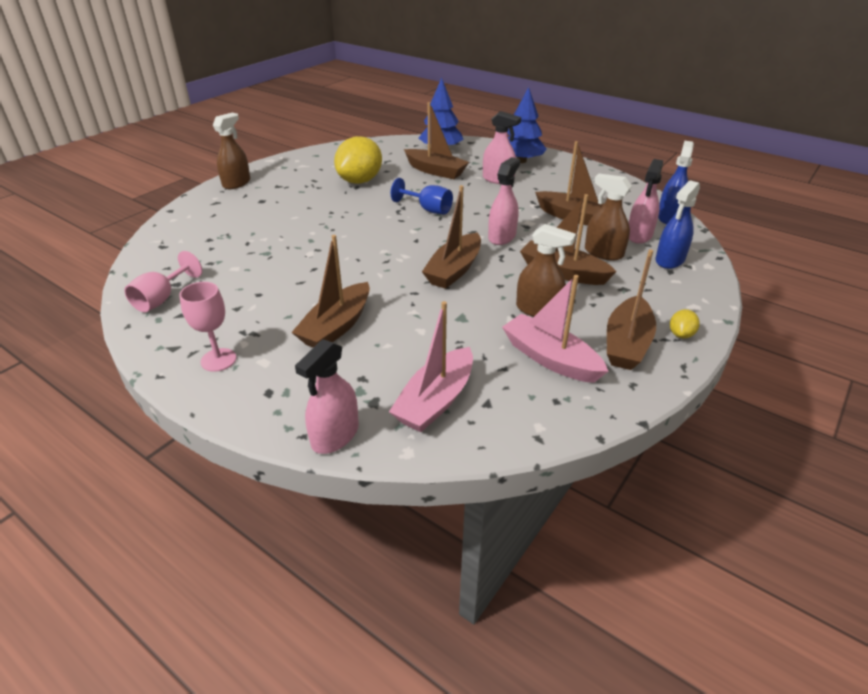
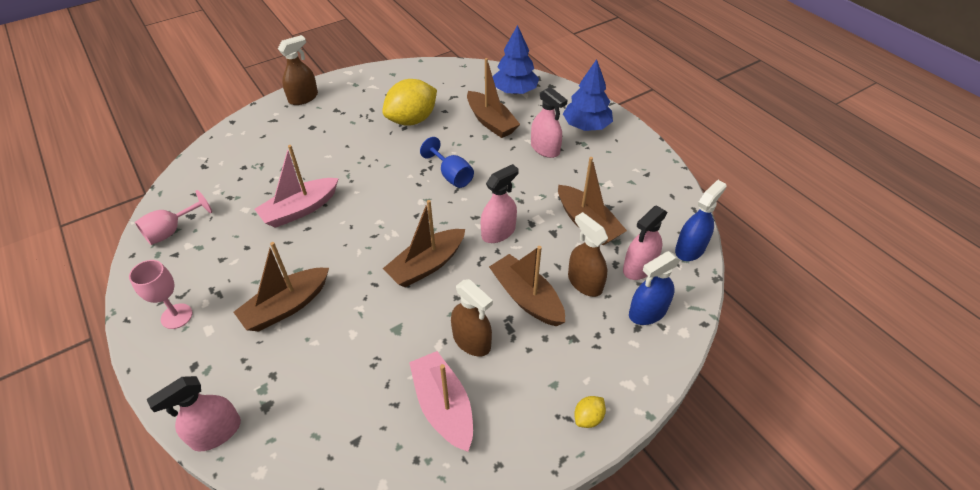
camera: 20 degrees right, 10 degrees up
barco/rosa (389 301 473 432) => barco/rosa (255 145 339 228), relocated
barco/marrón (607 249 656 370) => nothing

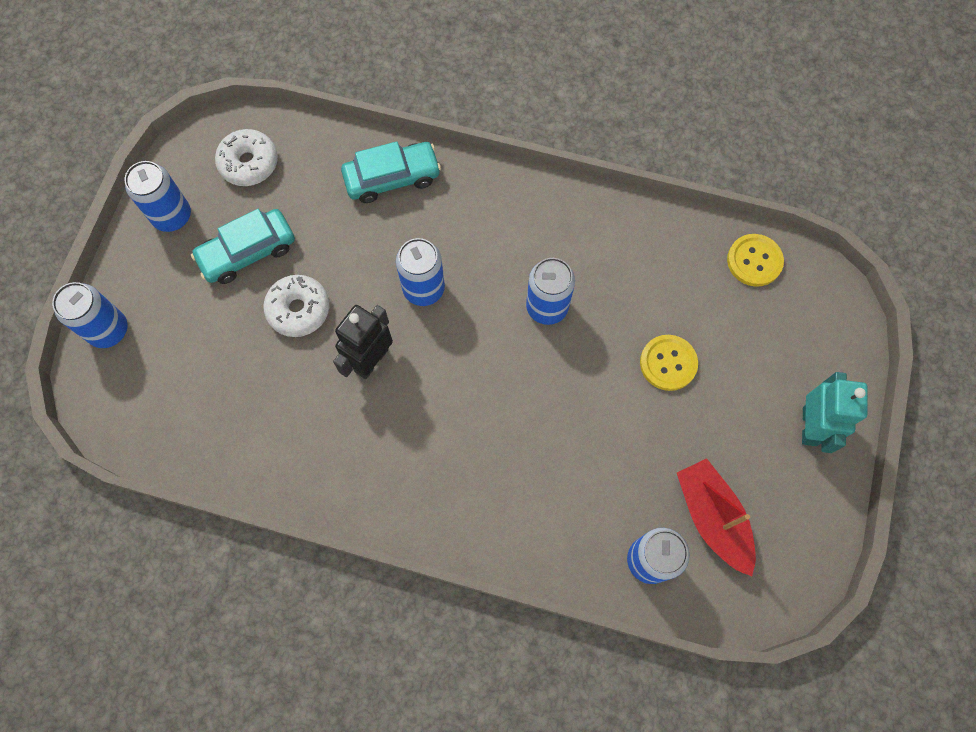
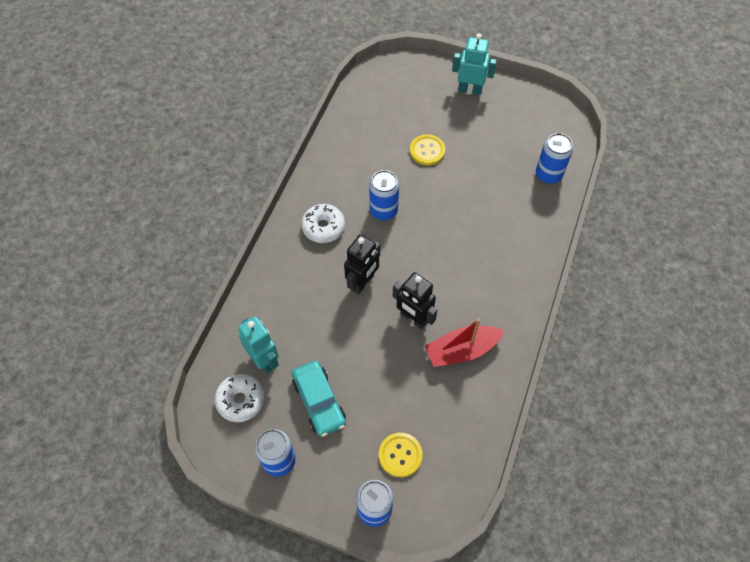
camera: 85 degrees left, 10 degrees down
rosquilla/blanco (263 275 329 337) => rosquilla/blanco (301 204 345 243), relocated
coche/turquesa (341 141 441 203) => nothing
lata/azul (396 238 445 306) => robot/negro (344 235 380 294)
barco/rojo (677 458 756 576) => barco/rojo (425 318 505 367), relocated
botón/amarillo (727 234 784 287) => botón/amarillo (379 433 423 477), relocated
nothing => robot/turquesa (238 316 279 373)

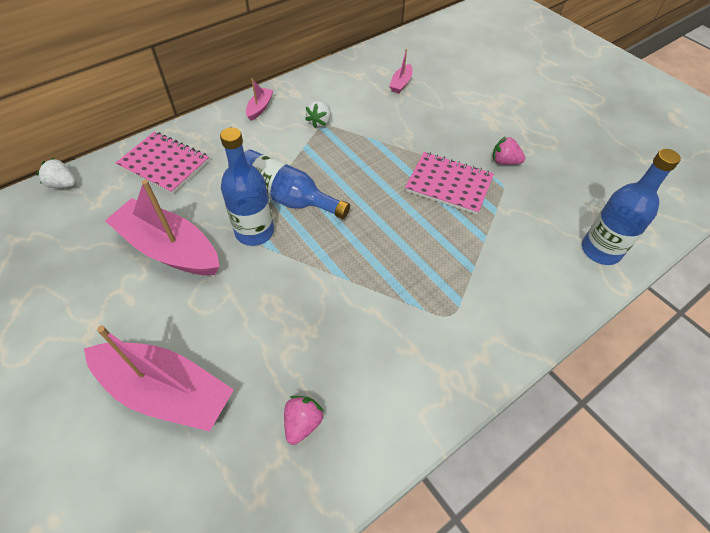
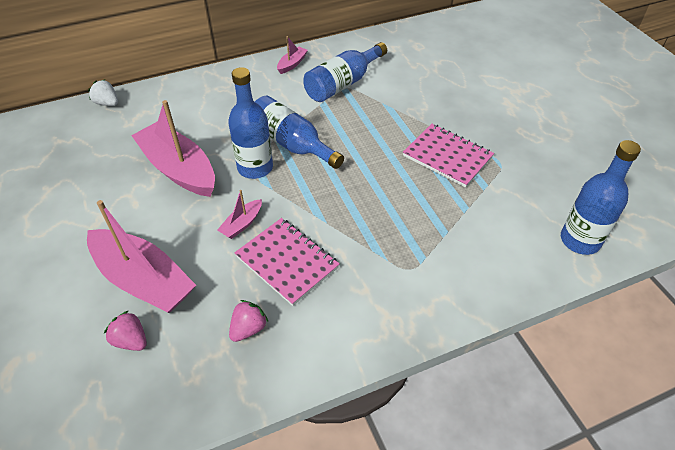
camera: 15 degrees right, 5 degrees down
cuaderno/rosa (115 131 210 194) => cuaderno/rosa (234 218 340 306), relocated
fresa/blanco (305 101 331 128) => botella/azul (303 42 387 102)
barco/rosa (389 49 413 93) => barco/rosa (217 190 262 239), relocated
fresa/rosa (493 136 525 165) => fresa/rosa (104 311 147 351), relocated

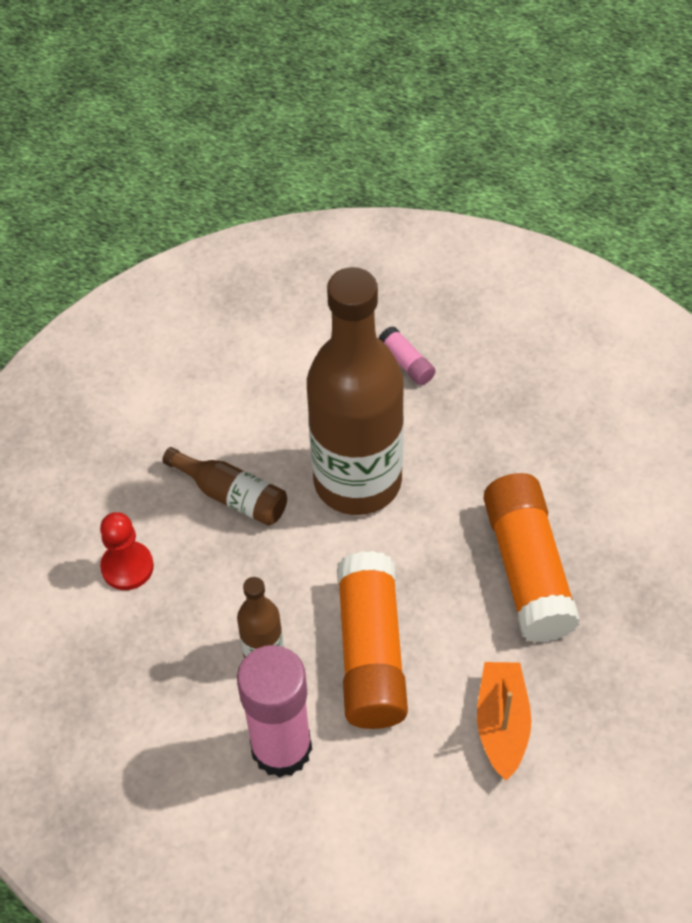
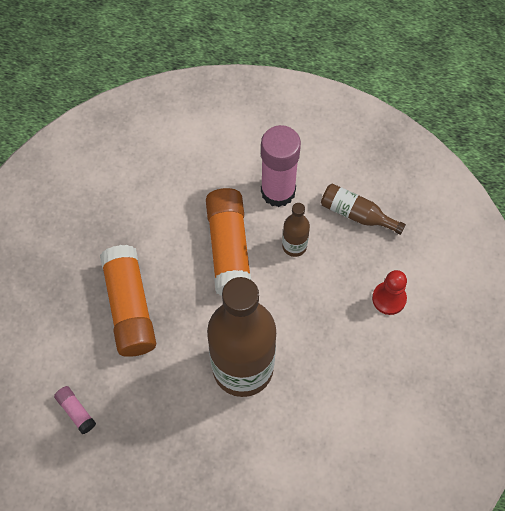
camera: 175 degrees right, 10 degrees up
botella/marrón (162 447 287 526) => botella/marrón (321 183 406 235), relocated
barra de pegamento/rosa (379 326 436 385) => barra de pegamento/rosa (54 386 96 434), relocated
barco/naranja (477 662 531 780) => nothing

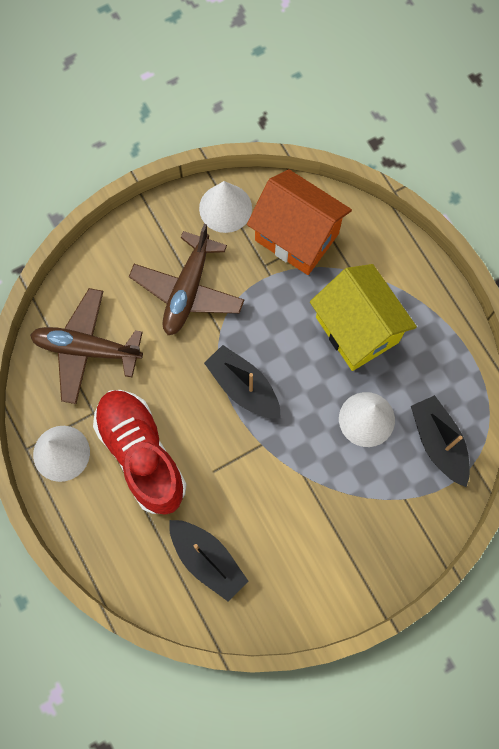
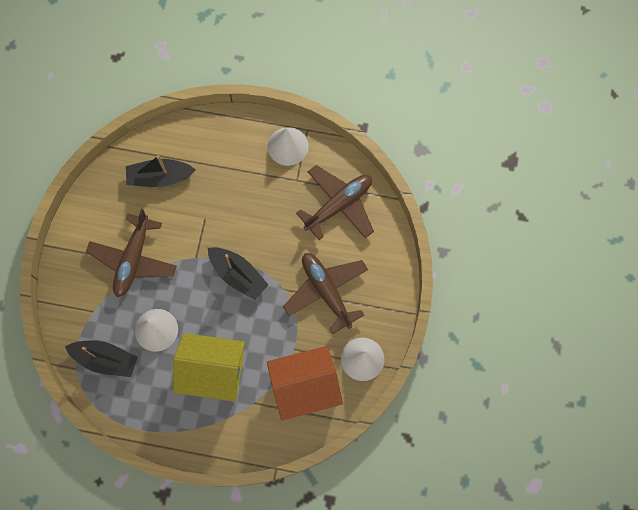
camera: 130 degrees right, 0 degrees up
zapato/rojo (93 390 187 515) => nothing
barco/negro (204 345 281 419) => barco/negro (208 247 268 300), 45 degrees clockwise
nothing => avión/marrón (86 209 177 297)

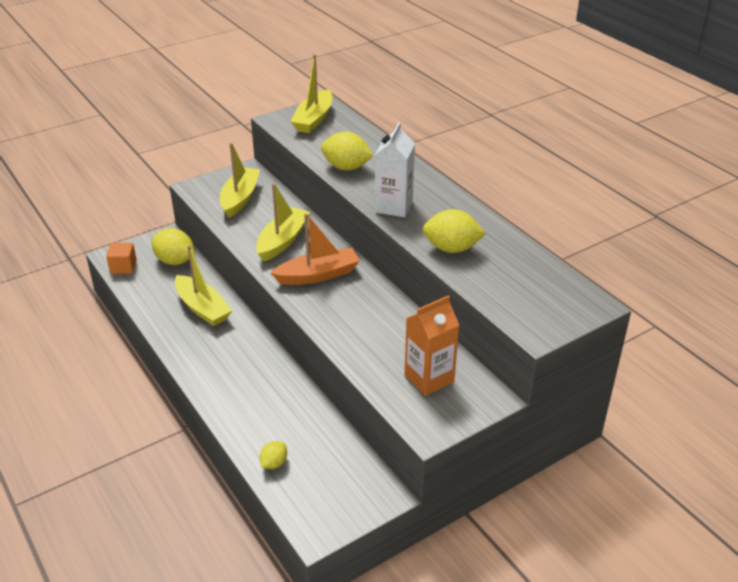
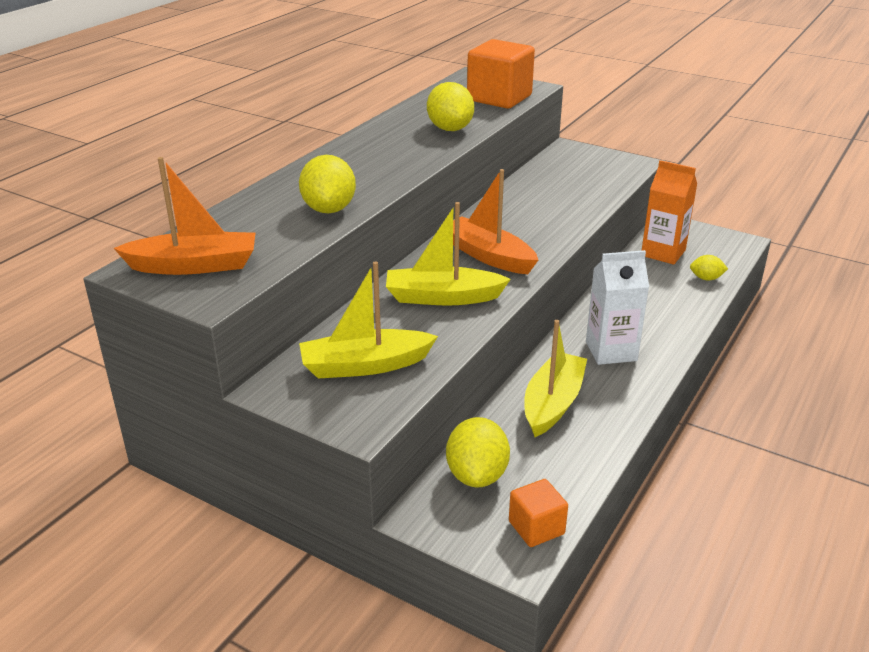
camera: 115 degrees left, 5 degrees down
barco/amarillo (290 54 332 133) => barco/naranja (114 157 255 275)
cartón de leche/blanco (375 122 415 217) => cartón de leche/blanco (586 250 649 365), relocated
cartón de leche/naranja (405 295 459 396) => cartón de leche/naranja (641 160 697 265), relocated
nothing => cubo/naranja (467 39 535 109)

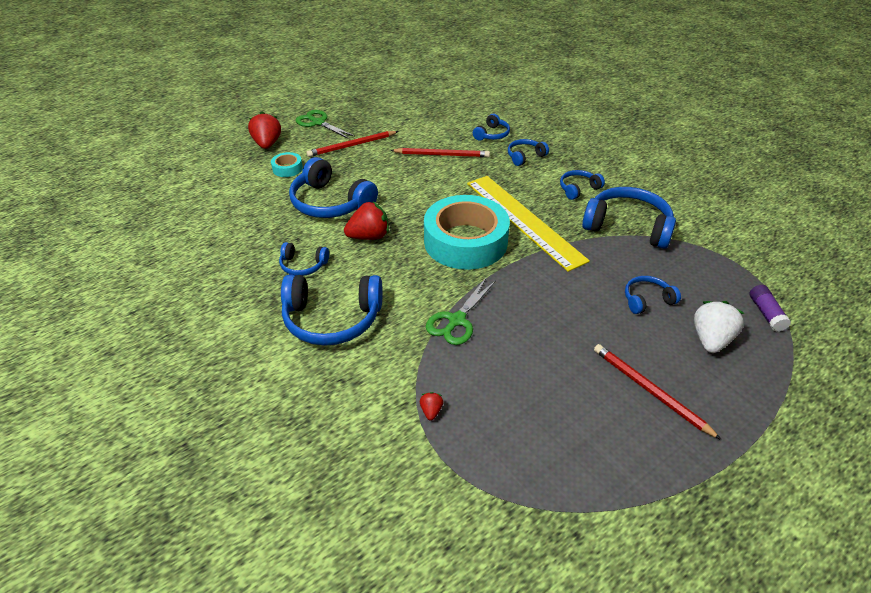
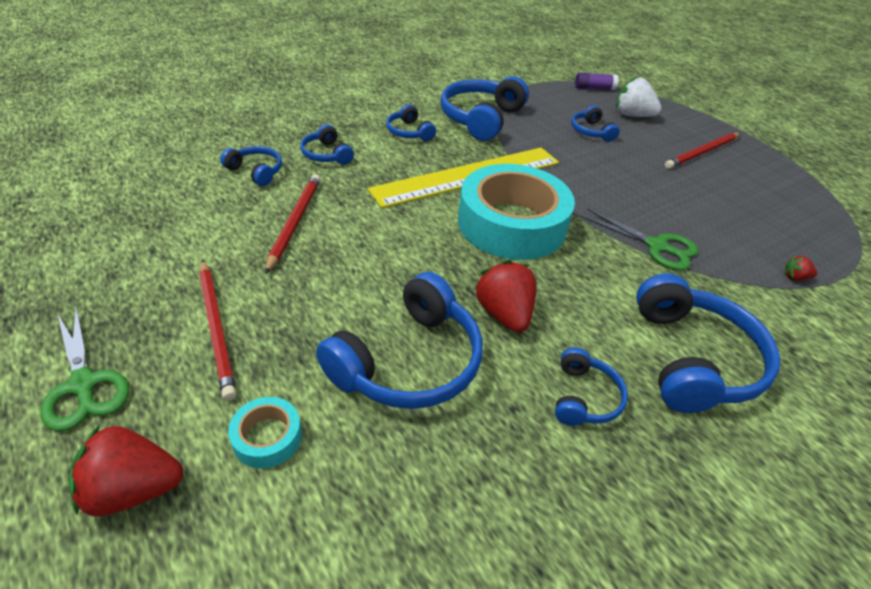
camera: 90 degrees left, 0 degrees up
tijeras/verde (296 110 355 139) => tijeras/verde (40 307 129 431), 75 degrees counterclockwise

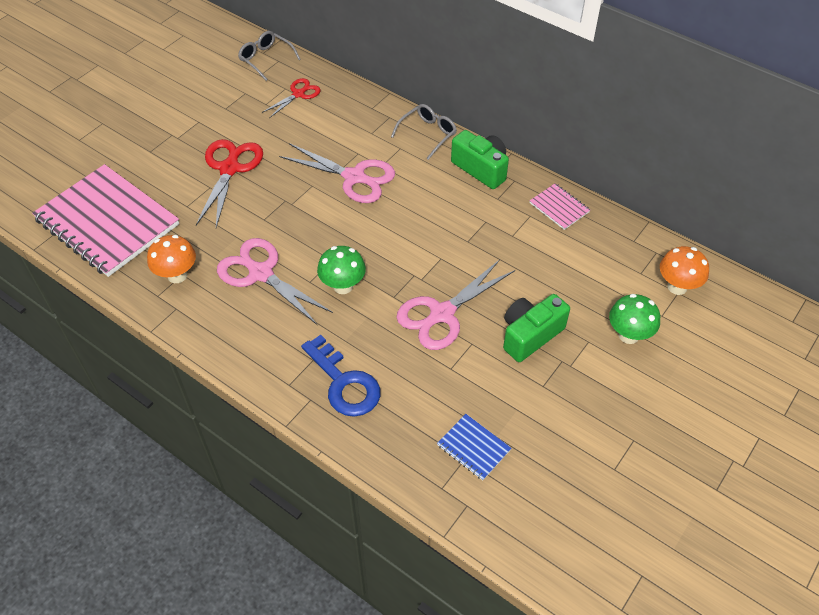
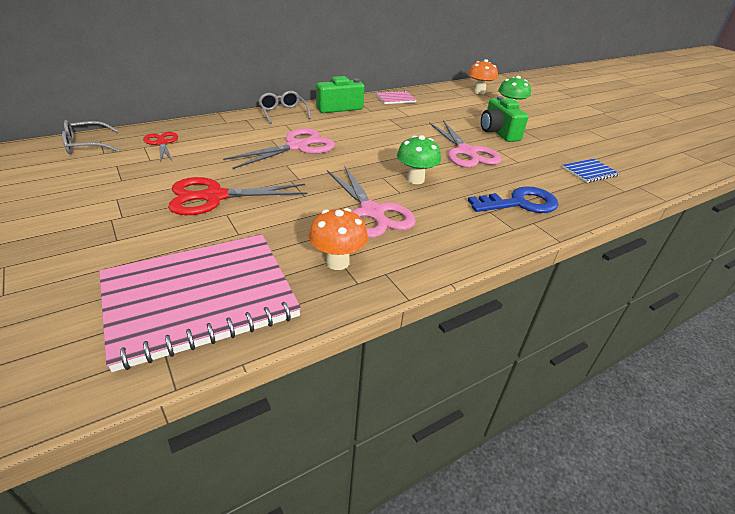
camera: 70 degrees left, 15 degrees down
tijeras/rojo (196 139 263 228) => tijeras/rojo (168 177 308 215), 45 degrees counterclockwise
tijeras/rosa (217 238 333 325) => tijeras/rosa (327 165 416 238), 90 degrees counterclockwise

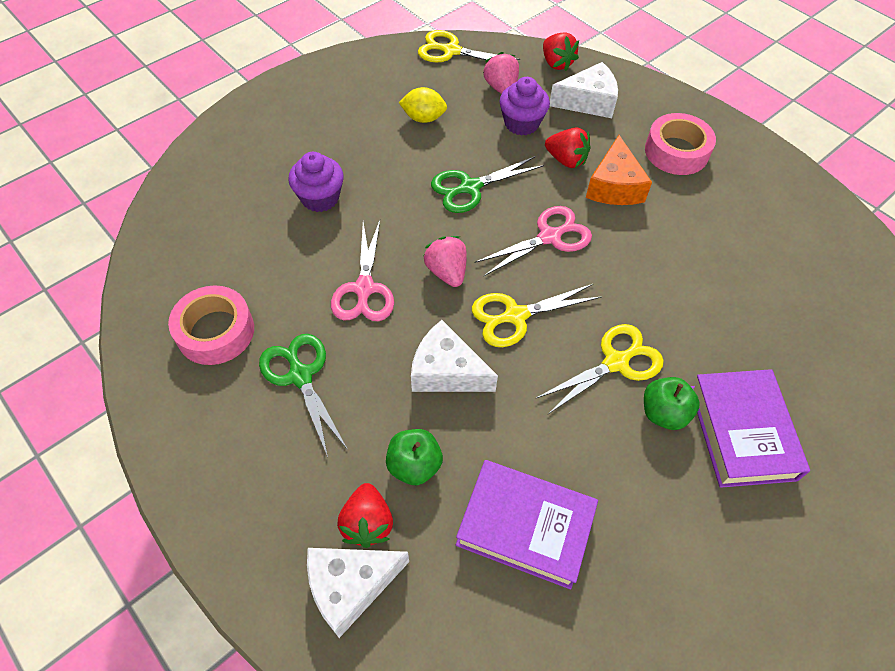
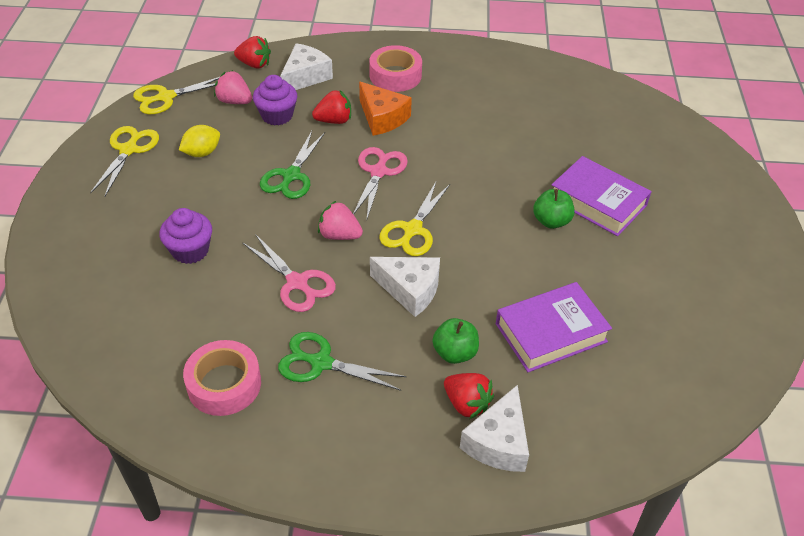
camera: 45 degrees left, 10 degrees down
queso/blanco (411 320 498 392) => queso/blanco (370 257 440 317), 135 degrees counterclockwise
tijeras/amarillo (535 324 664 415) => tijeras/amarillo (90 126 159 196), relocated

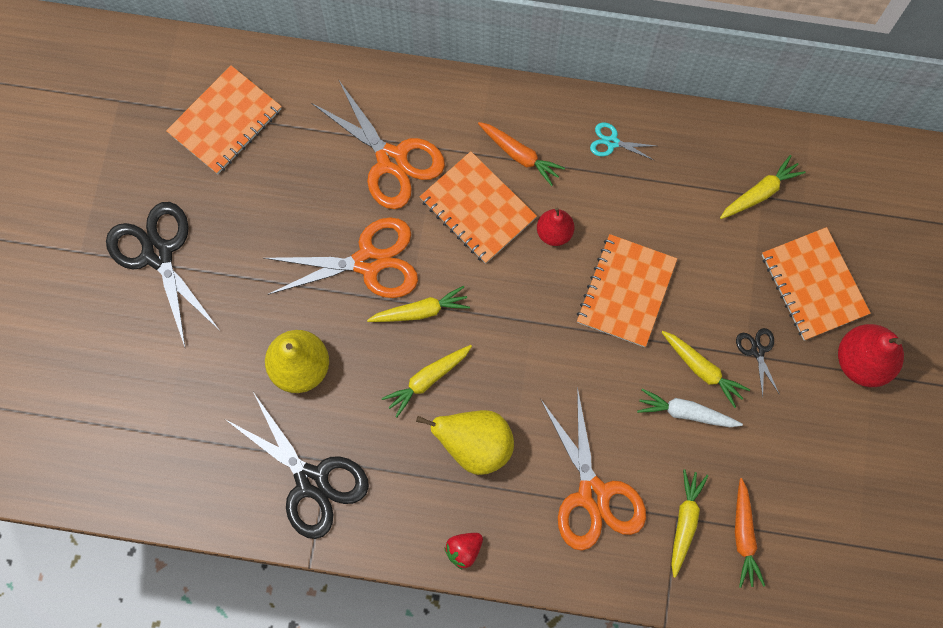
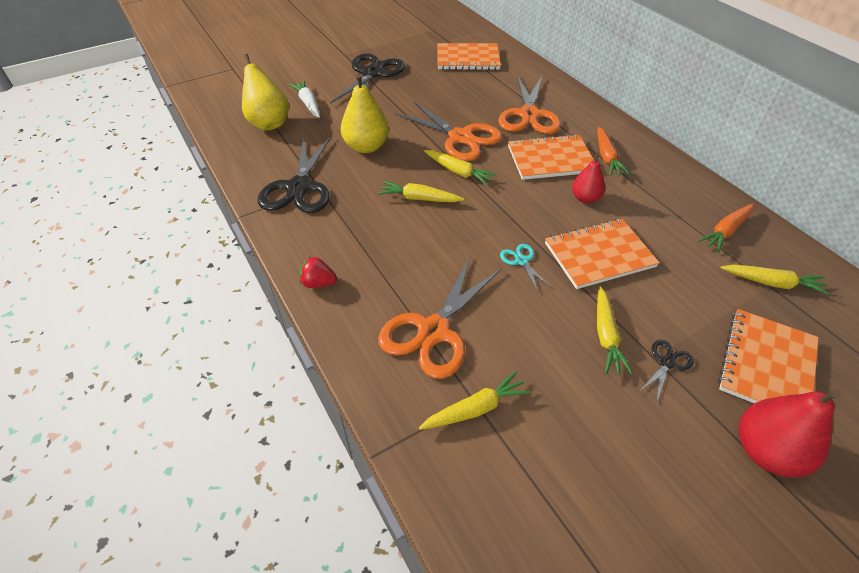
camera: 50 degrees right, 25 degrees down
pera/amarillo (416 410 514 475) => pera/amarillo (242 54 289 130), relocated
cuaderno/naranja (420 151 537 264) => cuaderno/naranja (508 134 594 180), 75 degrees clockwise
tijeras/turquesa (590 122 656 161) => tijeras/turquesa (500 244 552 292), relocated
zanahoria/blanco (637 388 743 427) => zanahoria/blanco (289 80 320 118), relocated
zanahoria/naranja (735 478 765 588) => zanahoria/naranja (698 203 754 253), relocated

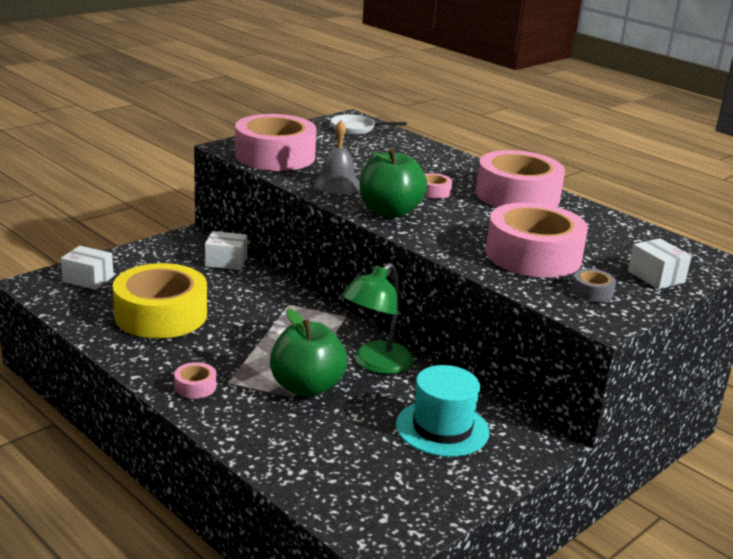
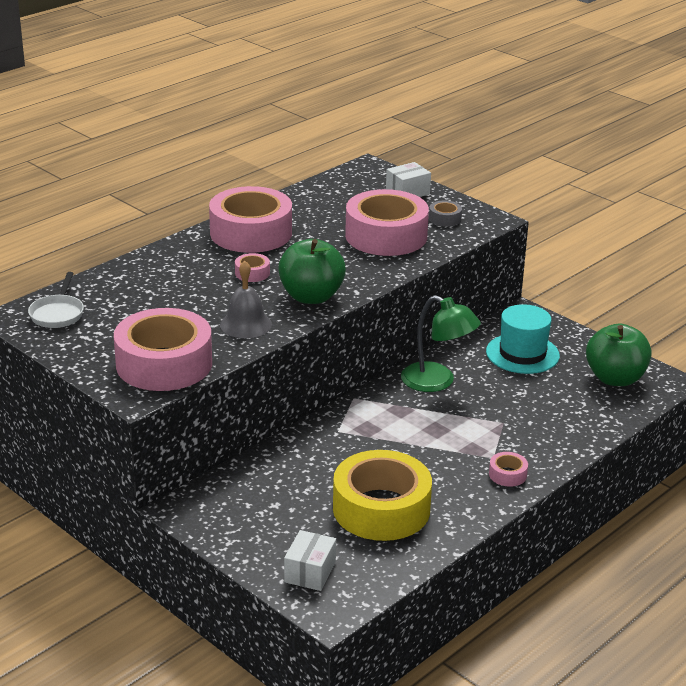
camera: 90 degrees left, 5 degrees up
caja/blanco (205 231 247 270) => nothing
manzana/verde (270 308 347 397) => manzana/verde (586 324 652 386), relocated

